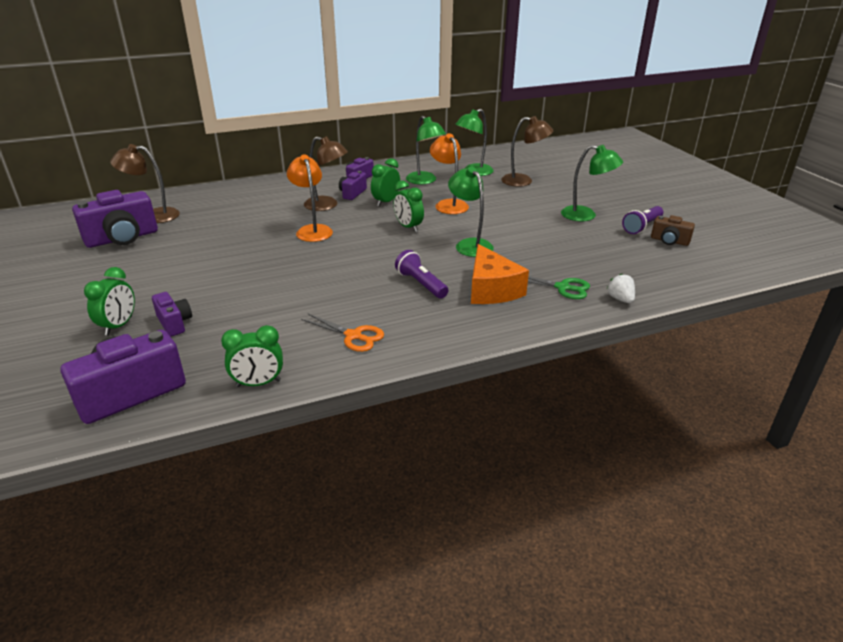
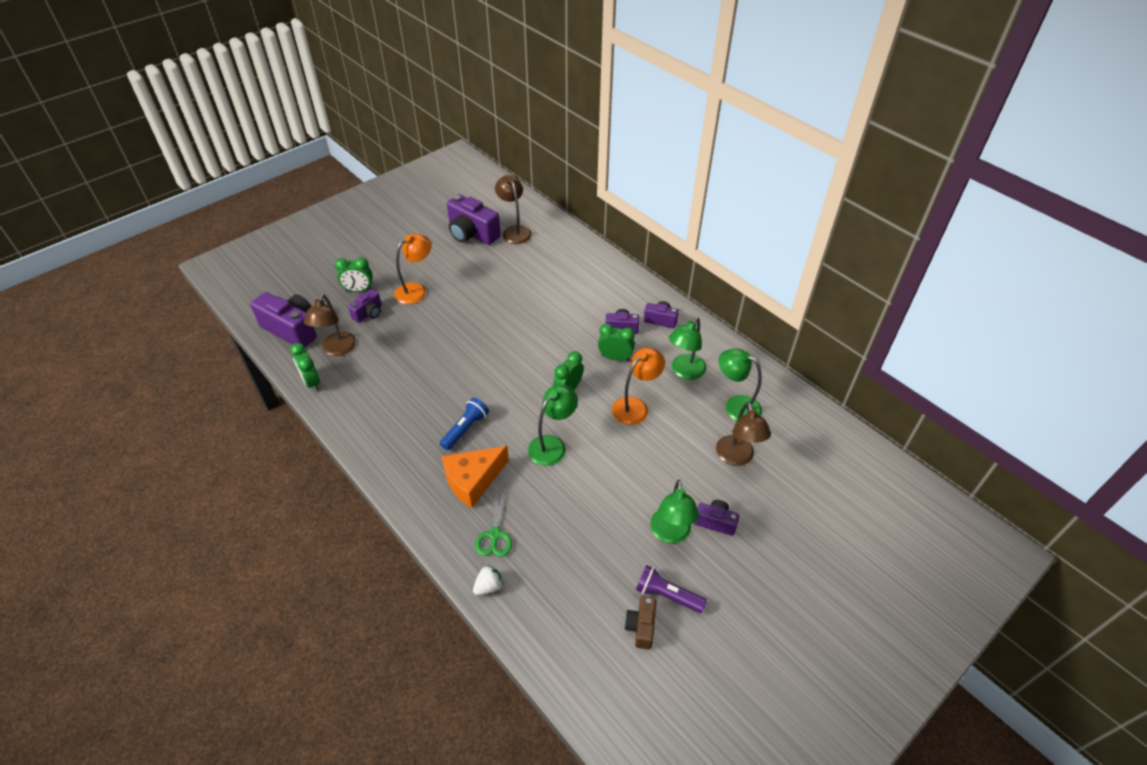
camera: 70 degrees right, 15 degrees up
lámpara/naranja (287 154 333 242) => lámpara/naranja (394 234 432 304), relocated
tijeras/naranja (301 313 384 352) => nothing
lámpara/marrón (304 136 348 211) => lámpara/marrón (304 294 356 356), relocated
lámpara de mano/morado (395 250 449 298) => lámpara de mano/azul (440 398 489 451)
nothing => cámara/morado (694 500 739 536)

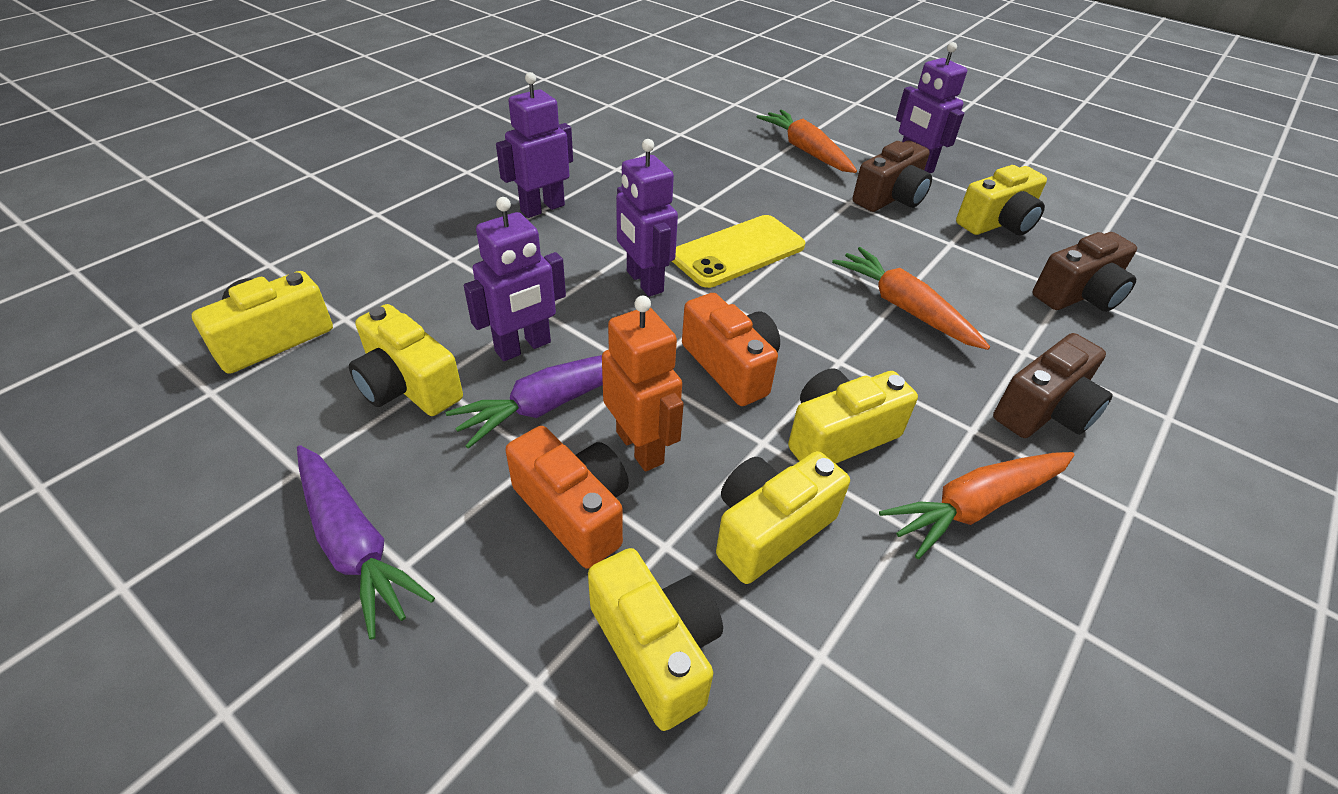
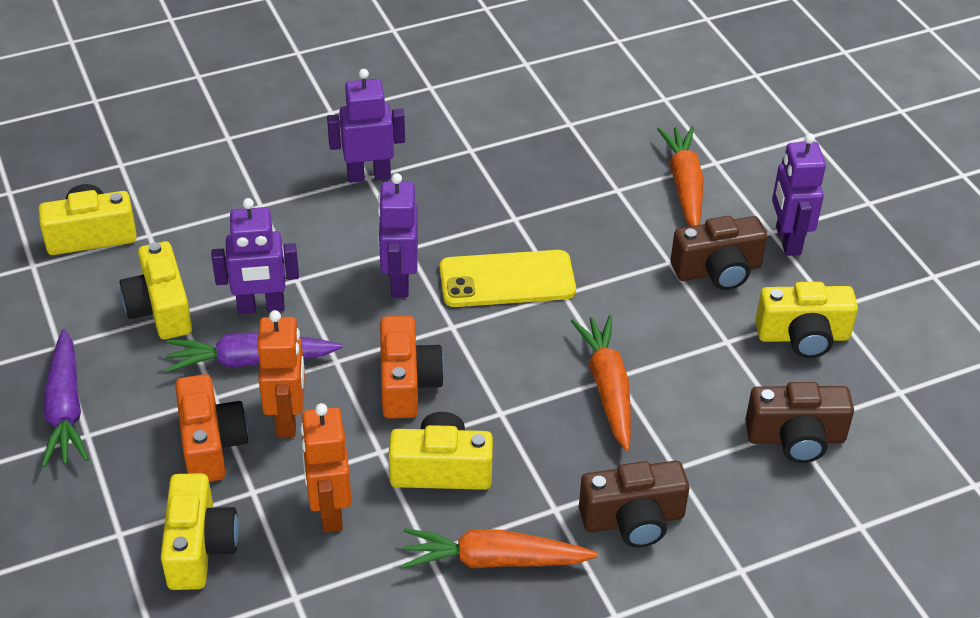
camera: 30 degrees right, 0 degrees up
cámara/amarillo (716 451 850 584) => robot/naranja (300 403 352 532)

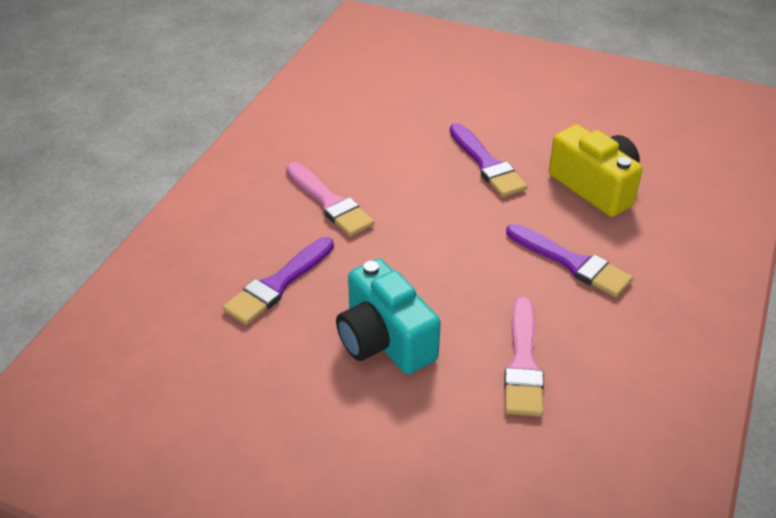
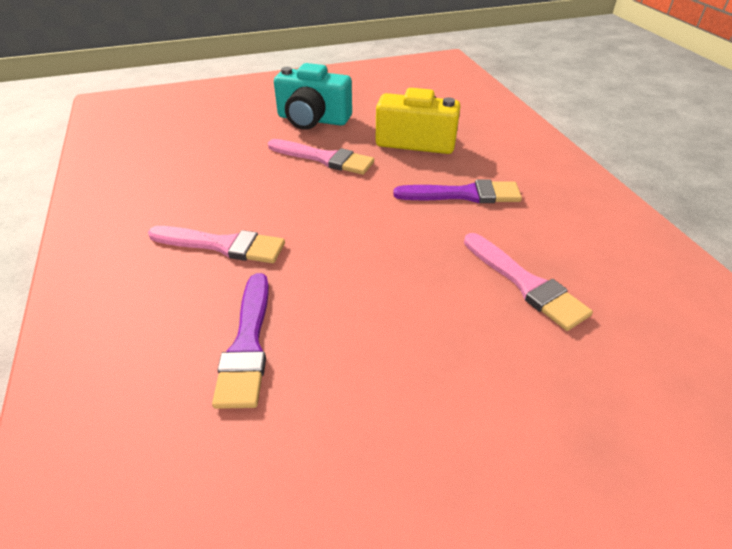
camera: 40 degrees left, 0 degrees up
cámara/turquesa (336 258 441 374) => cámara/turquesa (274 63 352 130), relocated
pincel/morado (450 123 527 197) => pincel/rosa (268 139 374 175)

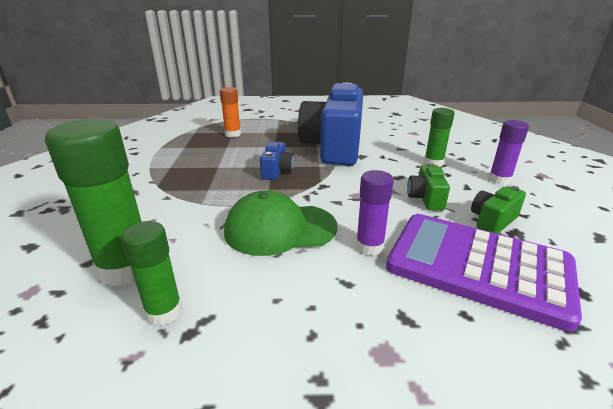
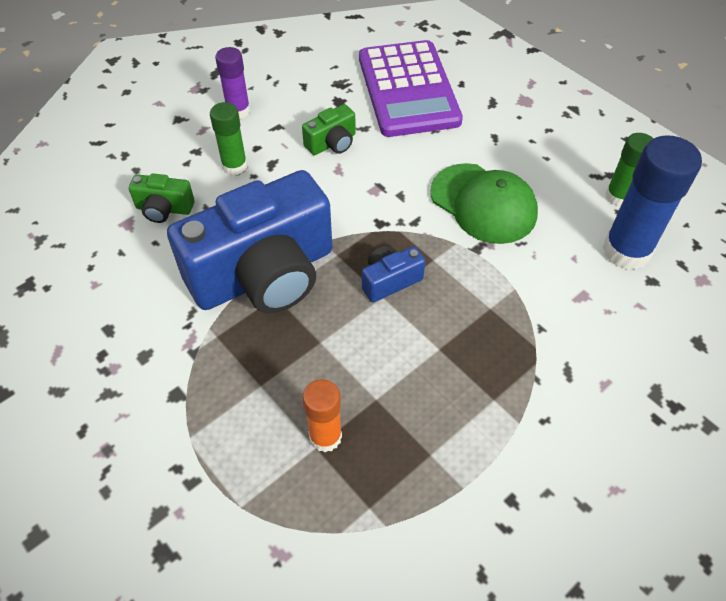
camera: 130 degrees left, 25 degrees up
barra de pegamento/verde (45 119 142 287) => barra de pegamento/azul (602 135 702 270)
barra de pegamento/morado (356 170 394 256) => nothing
cámara/verde (471 186 526 234) => cámara/verde (129 173 195 223), relocated

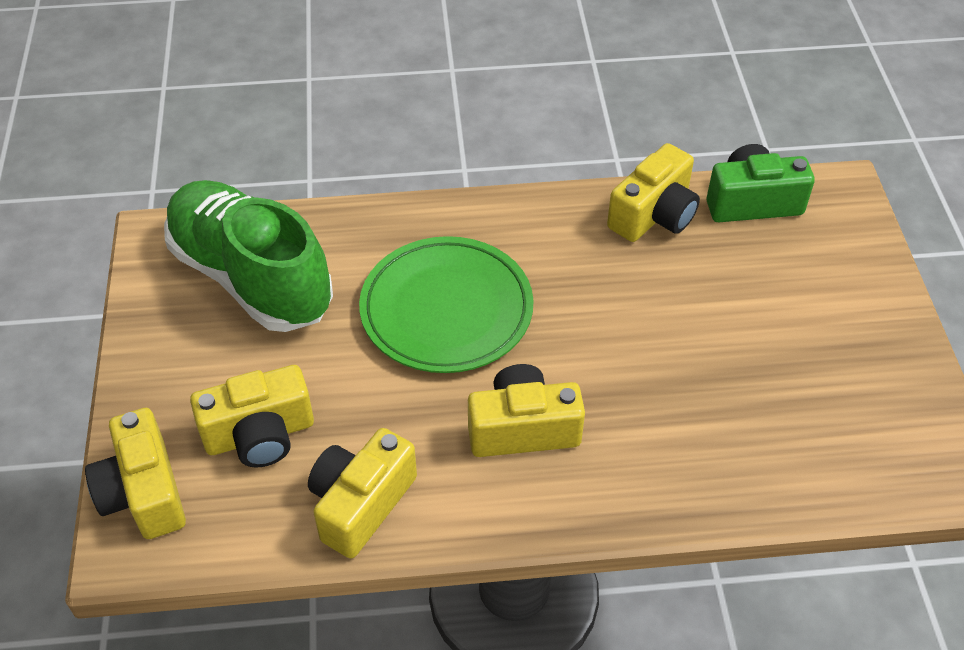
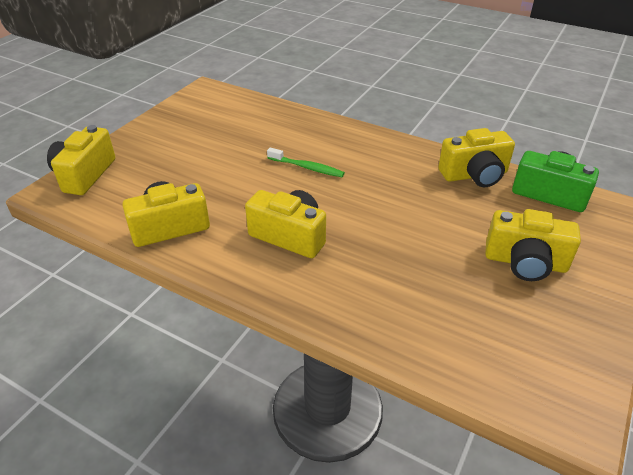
camera: 35 degrees right, 10 degrees down
zapato/verde (164 180 333 332) => nothing
cámara/amarillo (190 365 314 467) => cámara/amarillo (485 209 581 281), relocated
plato/verde (359 236 534 373) => cepillo de dientes/verde (267 148 345 177)

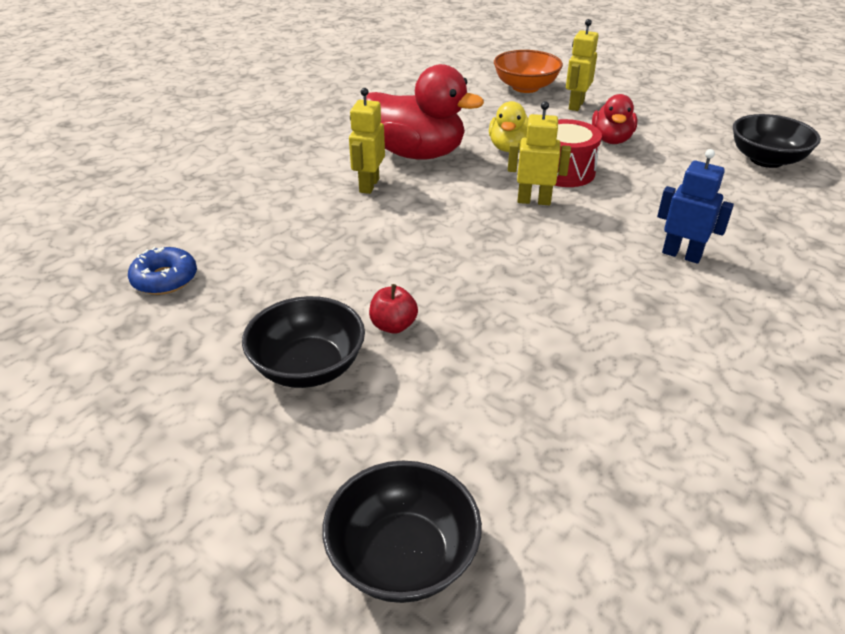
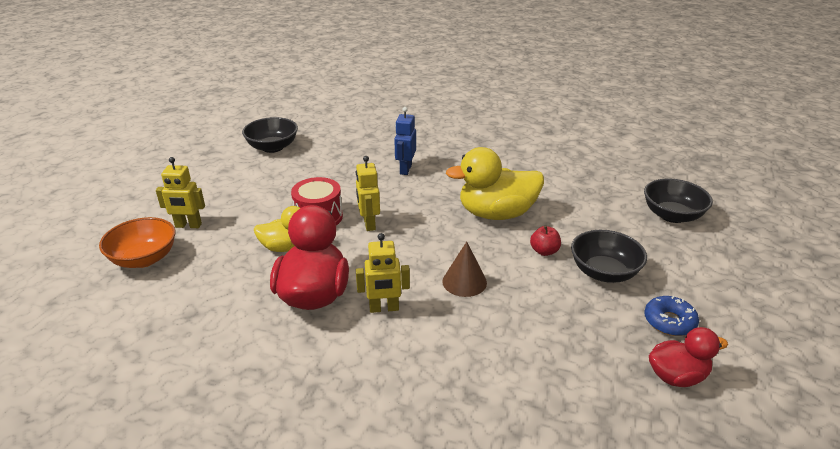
camera: 110 degrees left, 5 degrees down
rosquilla/azul (128 247 197 295) => rosquilla/azul (644 296 699 336), relocated
pato/rojo (592 94 637 144) => pato/rojo (649 327 728 387), relocated
nothing => cono/marrón (442 241 487 297)
nothing => pato/amarillo (446 147 544 220)

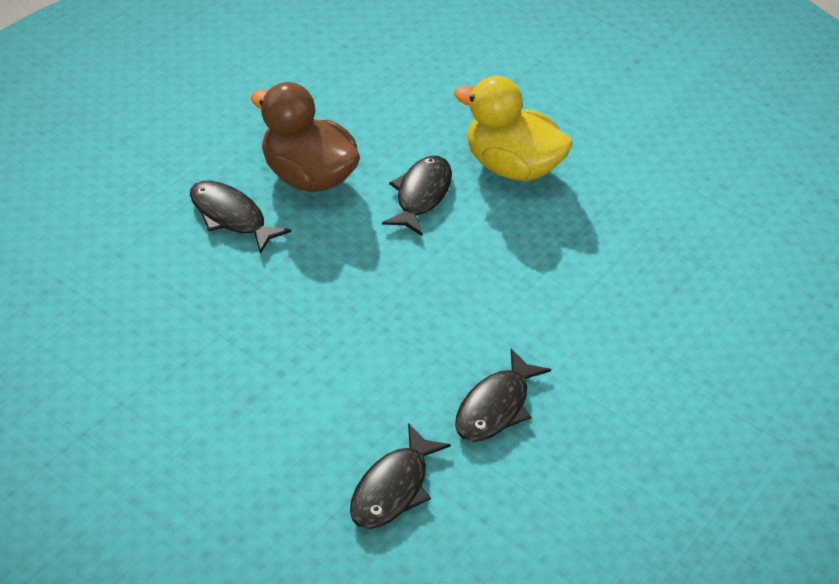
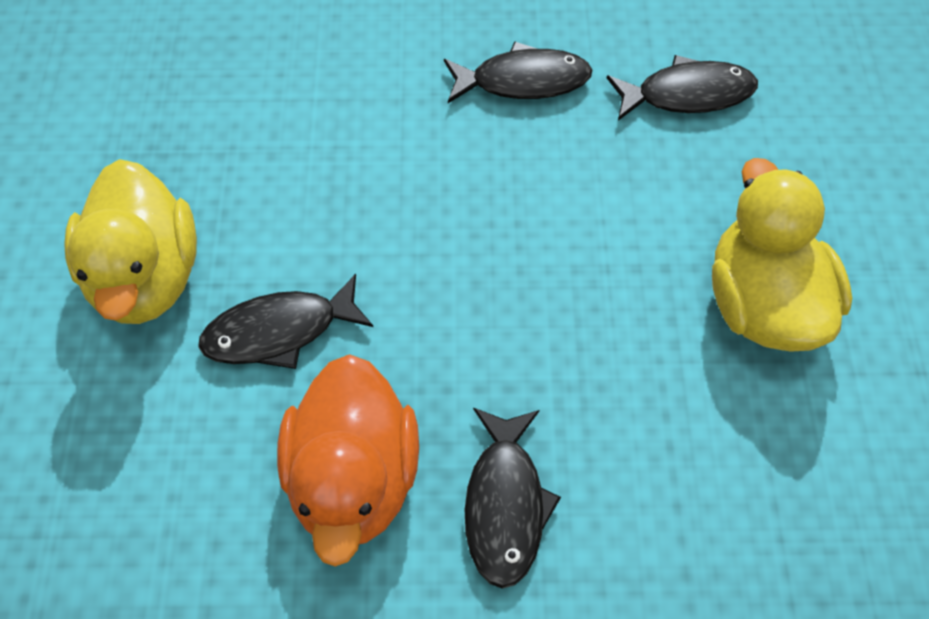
camera: 125 degrees left, 15 degrees up
pato/marrón (251 82 360 192) => pato/naranja (277 354 419 567)
nothing => pato/amarillo (712 158 852 352)

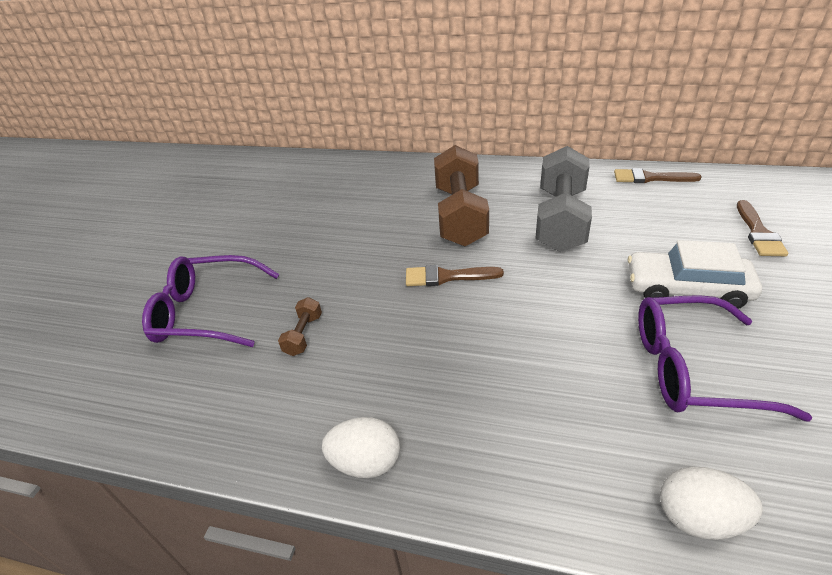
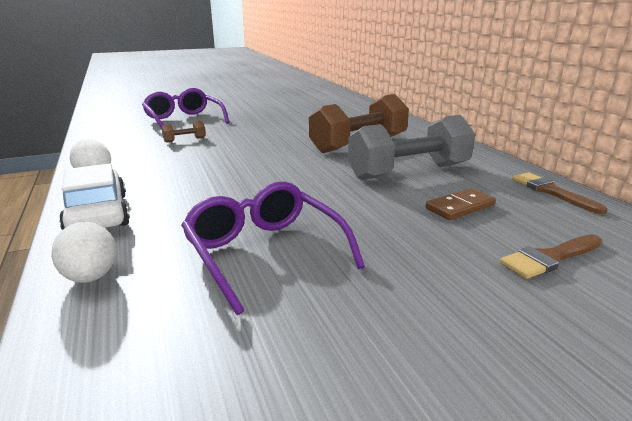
camera: 50 degrees right, 15 degrees down
pincel/marrón (406 265 504 286) => nothing
coche/blanco (628 240 762 309) => coche/blanco (59 164 130 230), relocated
nothing => ficha de dominó/marrón (426 188 496 220)

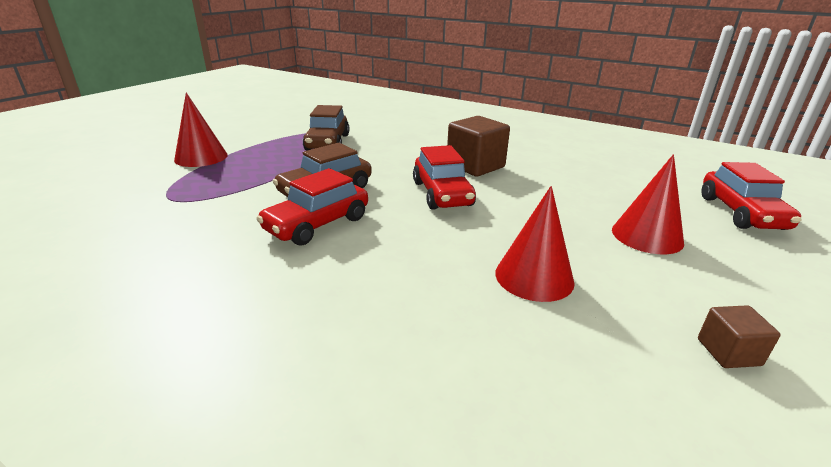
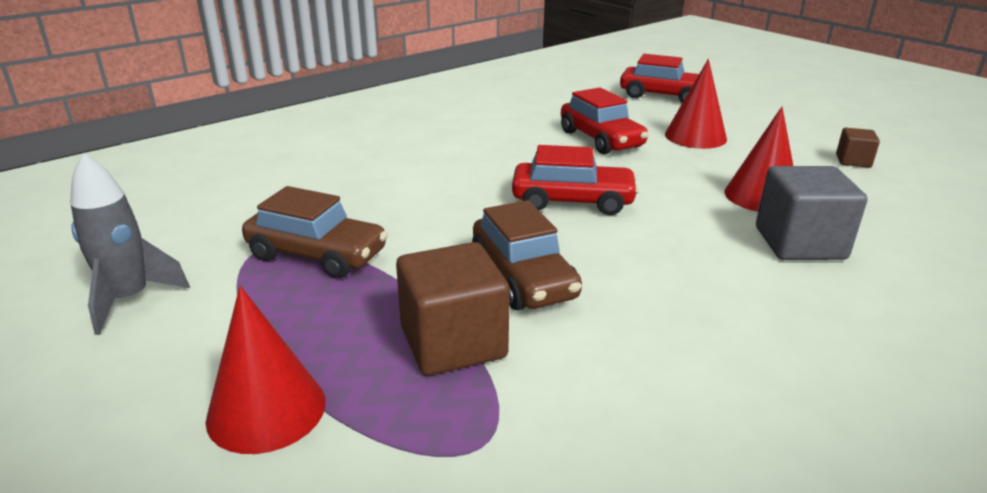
camera: 70 degrees left, 0 degrees up
coche/rojo (256 168 368 246) => coche/rojo (561 87 649 155), relocated
cubo/marrón (447 116 510 176) => cubo/marrón (396 242 510 376), relocated
nothing => cohete/gris (70 153 190 335)
nothing => cubo/gris (756 166 867 260)

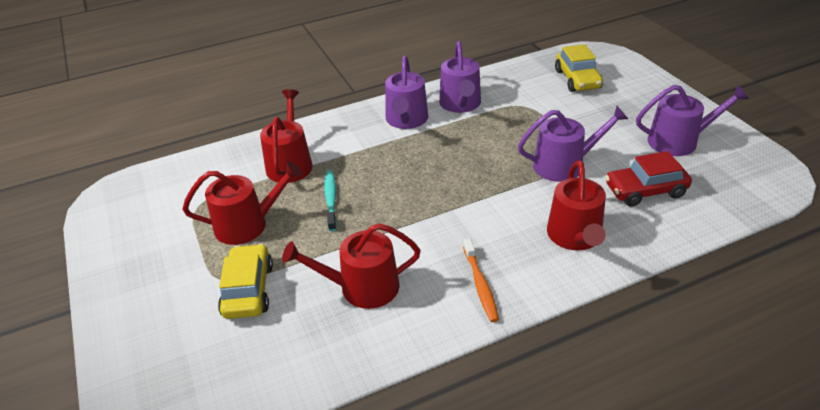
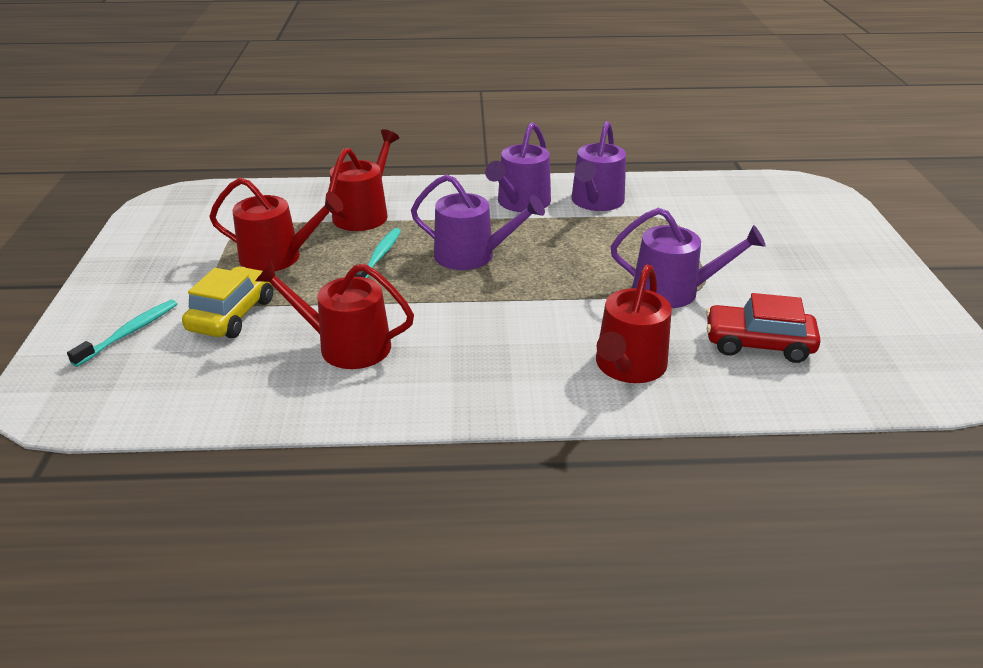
camera: 20 degrees right, 5 degrees down
cepillo de dientes/naranja (463 238 499 322) => nothing
coche/amarillo (555 44 603 92) => nothing
regadera/morado (636 85 749 156) => regadera/morado (411 174 545 270), relocated
nothing => cepillo de dientes/turquesa (67 300 177 367)

